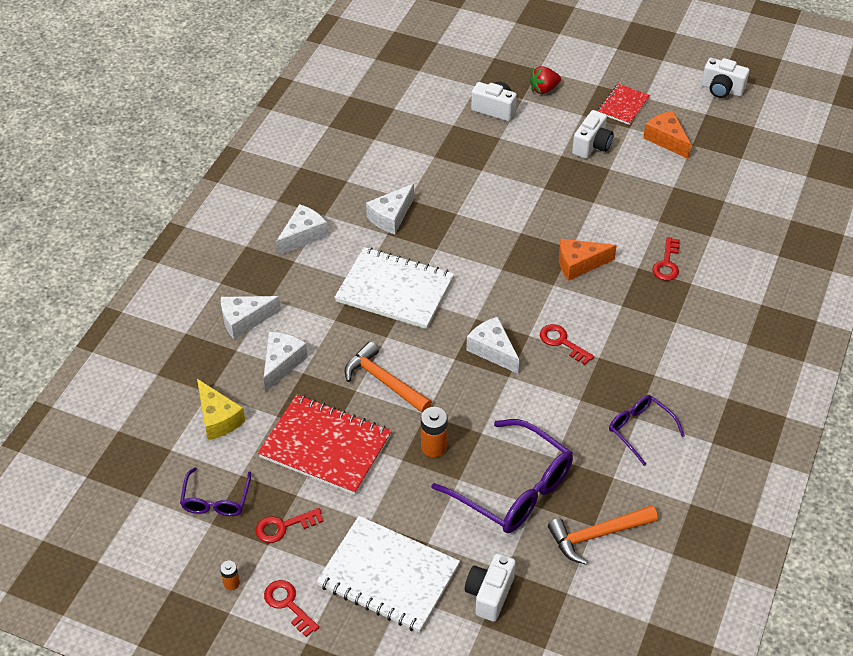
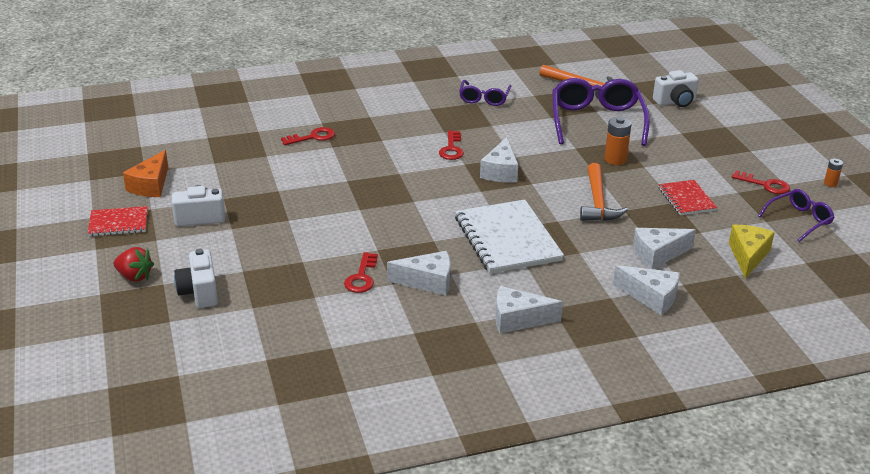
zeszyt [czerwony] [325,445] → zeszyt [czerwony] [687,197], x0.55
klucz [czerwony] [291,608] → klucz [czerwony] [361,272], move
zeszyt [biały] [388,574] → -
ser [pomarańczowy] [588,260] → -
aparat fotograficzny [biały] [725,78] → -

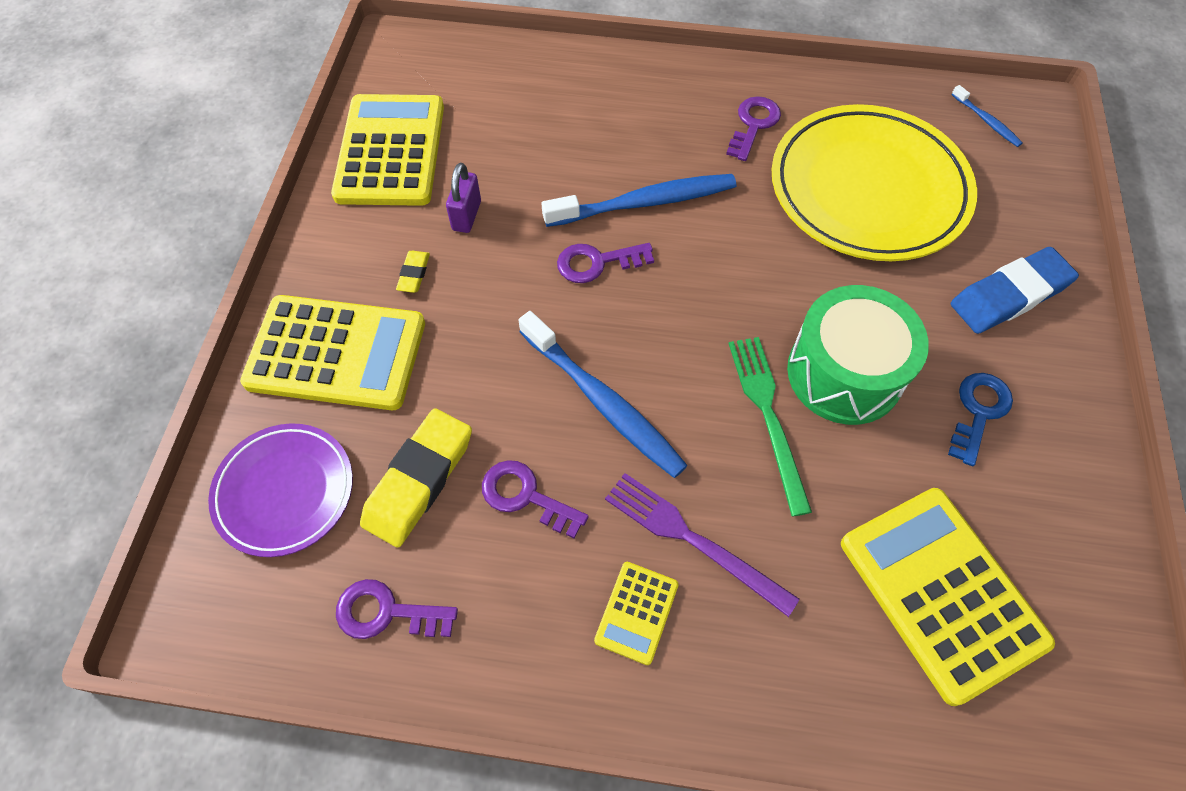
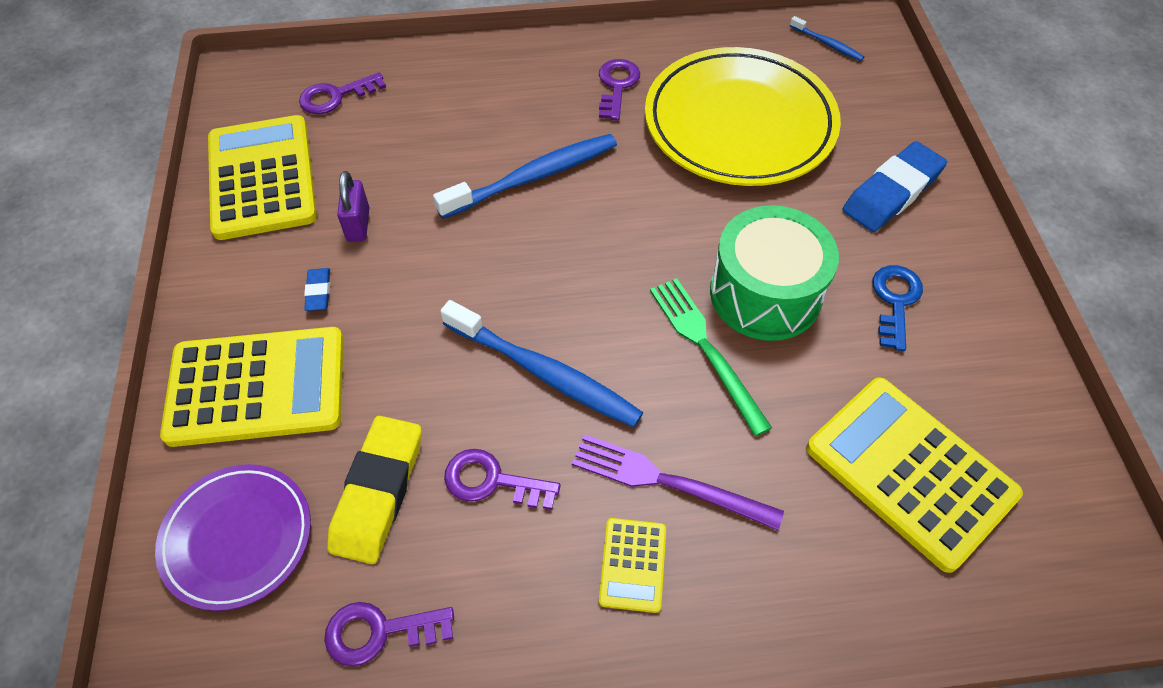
gumka do mazania [żółty] [413,272] → gumka do mazania [niebieski] [317,289]
klucz [fioletowy] [605,263] → klucz [fioletowy] [342,93], move

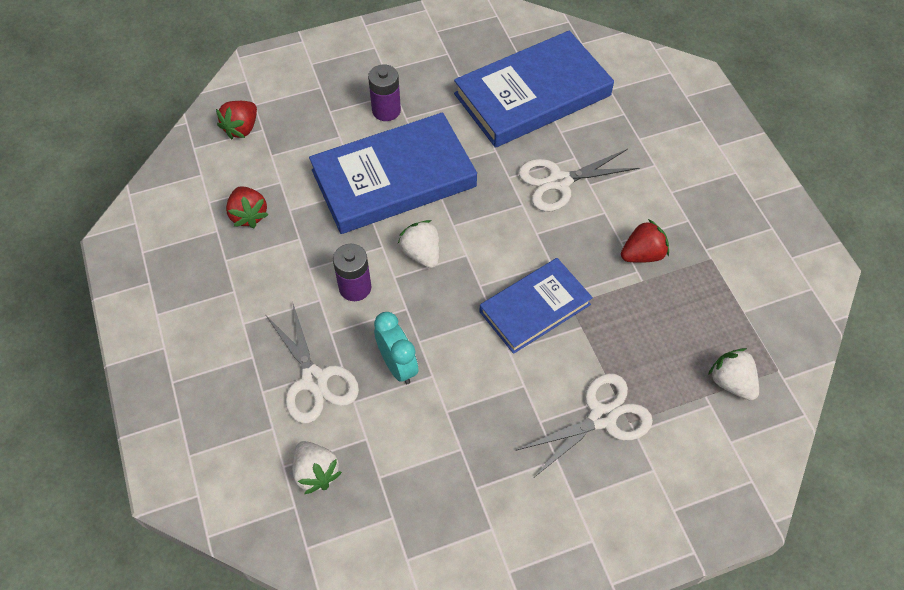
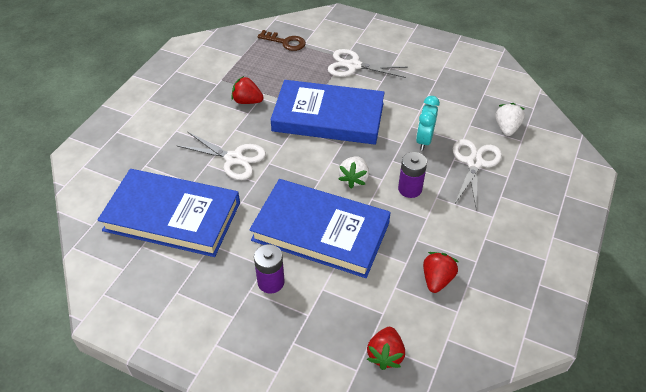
truskawka [czerwony] [236,120] → truskawka [czerwony] [386,348], 120 degrees clockwise
książka [niebieski] [536,306] → książka [niebieski] [327,112], x1.62
truskawka [biały] [733,374] → klucz [brązowy] [282,40]

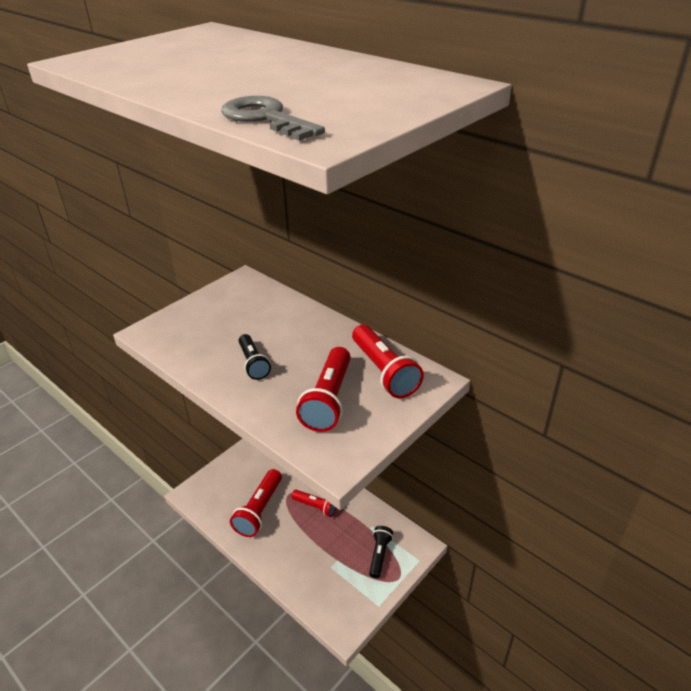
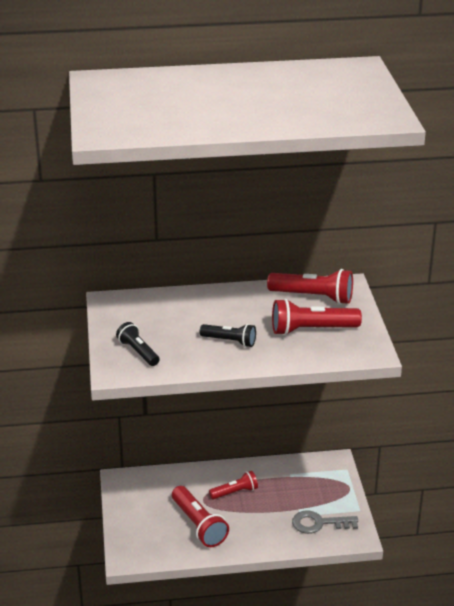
klucz [szary] [273,118] → klucz [szary] [325,522], move
latarka [czerwony] [323,389] → latarka [czerwony] [317,317], 120 degrees clockwise
latarka [czarny] [381,552] → latarka [czarny] [138,344], move

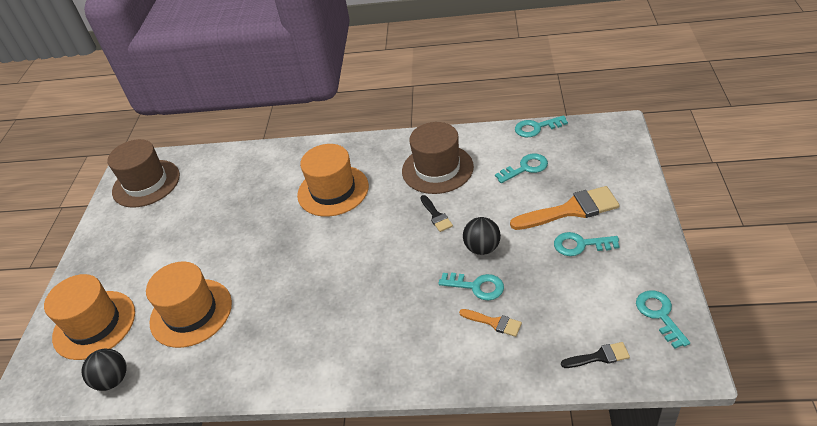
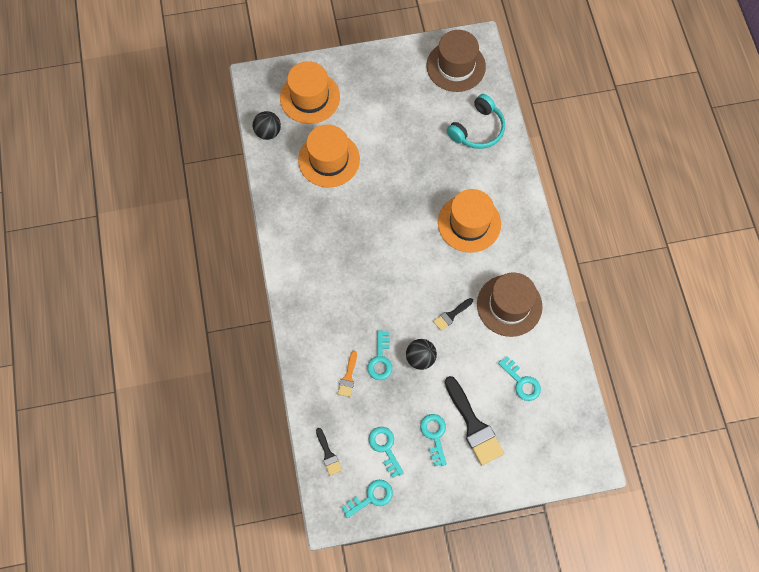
pędzel [pomarańczowy] [565,208] → pędzel [czarny] [474,420]
klucz [turkusowy] [541,126] → klucz [turkusowy] [386,452], move
- → słuchawki [turkusowy] [476,121]

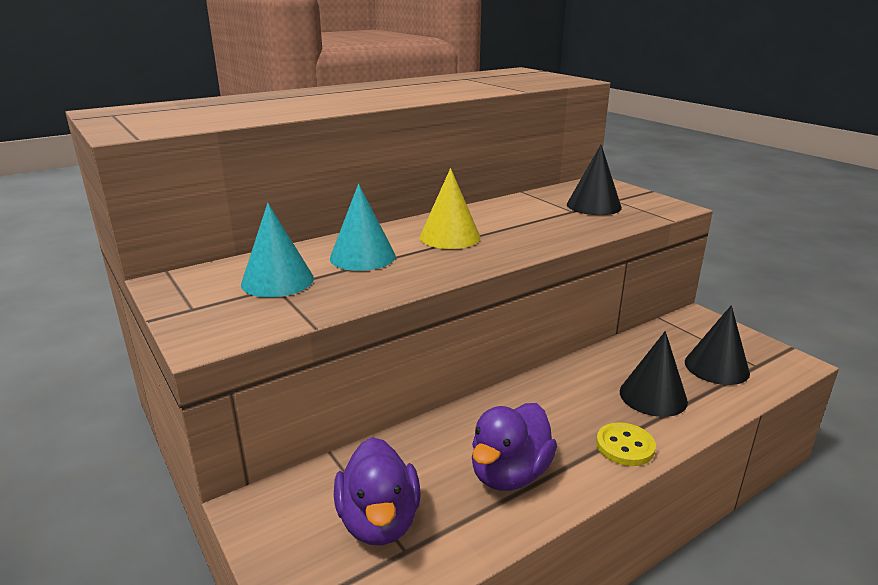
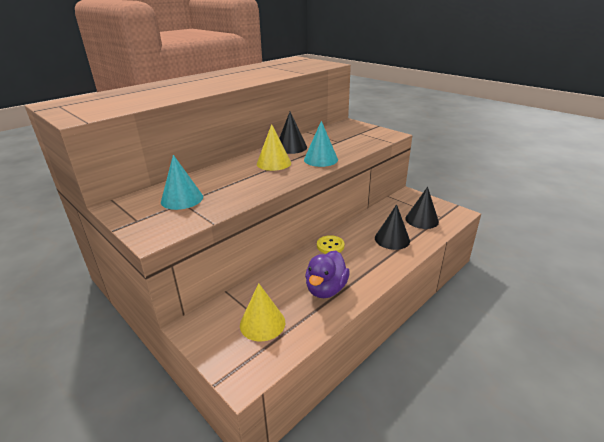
stożek [turkusowy] [363,227] → stożek [turkusowy] [321,144], move
kaczka [fioletowy] [377,491] → stożek [żółty] [262,312]
stożek [czarny] [594,180] → stożek [czarny] [293,133], move
guzik [żółty] [626,444] → guzik [żółty] [331,244], move

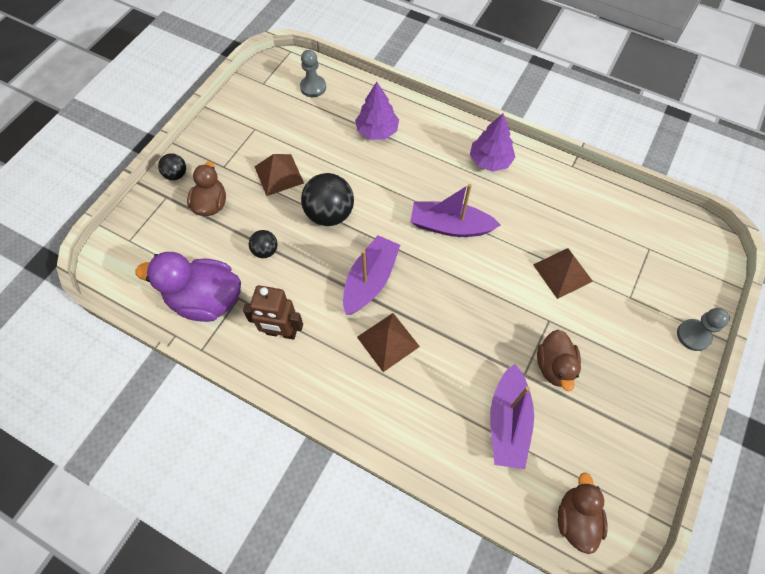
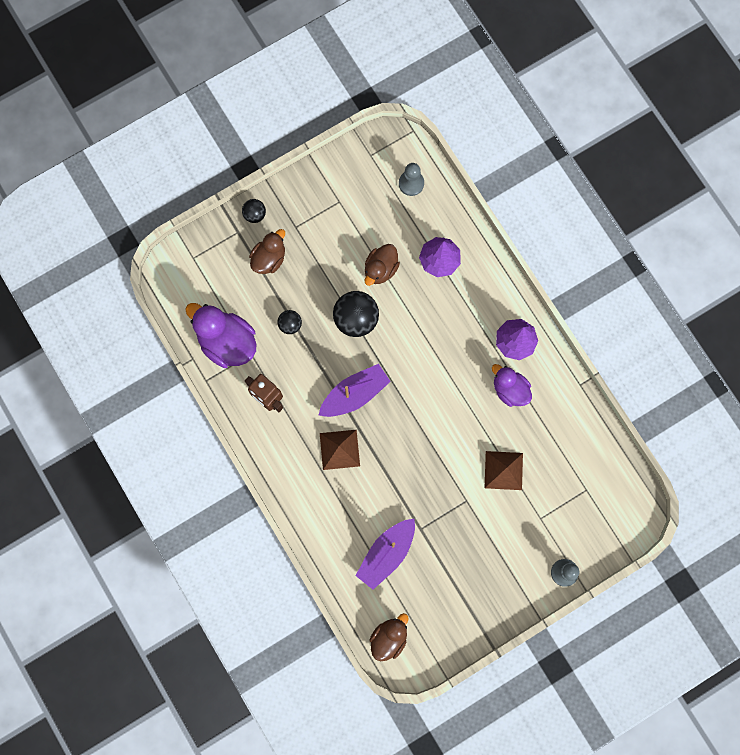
piramida [brązowy] [279,175] → -
łódka [fioletowy] [455,210] → -
kaczka [brązowy] [559,361] → kaczka [brązowy] [382,265], move
- → kaczka [fioletowy] [512,385]

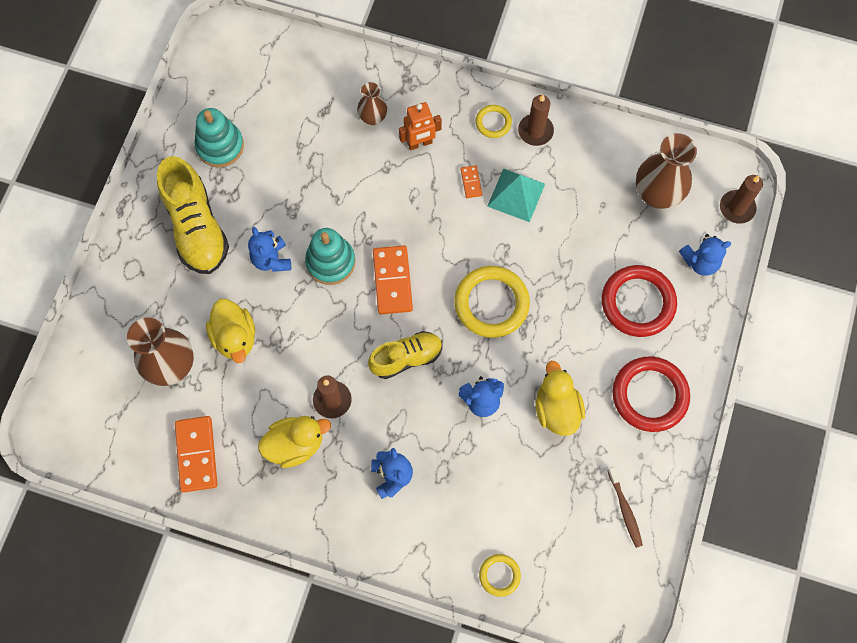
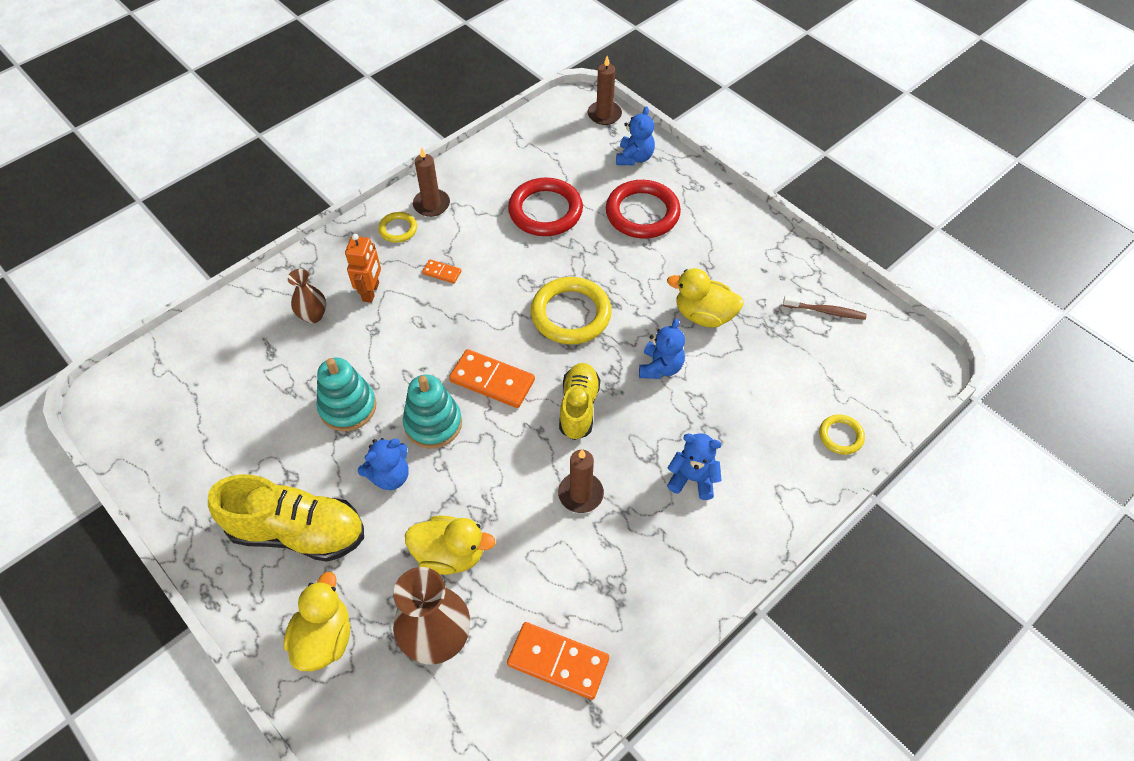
zabawka nakładanka [turkusowy] [219,137] → zabawka nakładanka [turkusowy] [346,394], move
miś [niebieski] [269,249] → miś [niebieski] [383,464], 45 degrees counterclockwise
kaczka [żółty] [294,442] → kaczka [żółty] [316,621], move
piramida [turkusowy] [516,195] → -
pierścień [czerwony] [651,394] → pierścień [czerwony] [545,207], move
wazon [brązowy] [666,171] → -

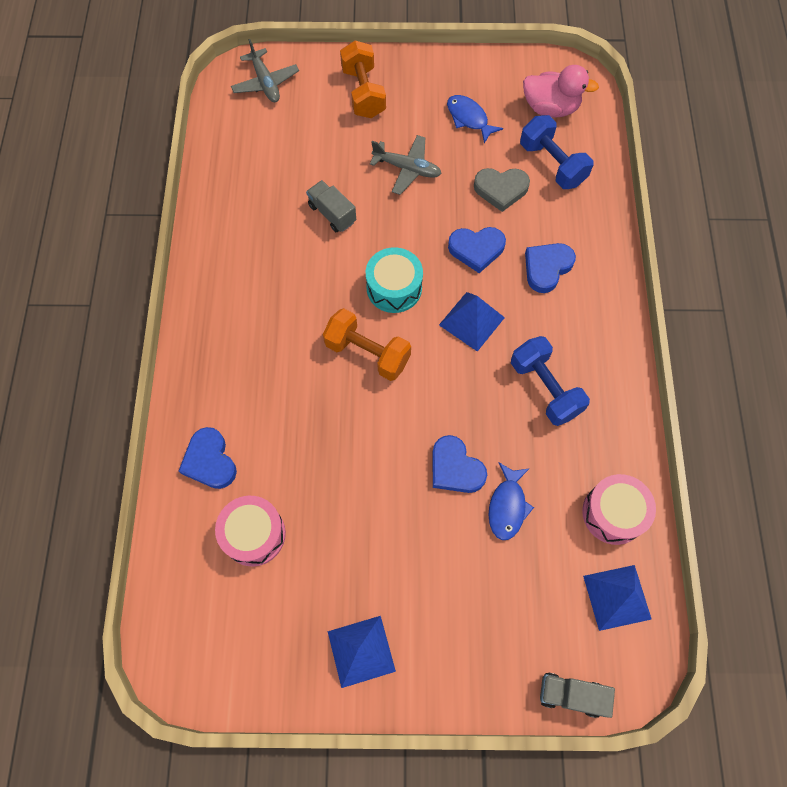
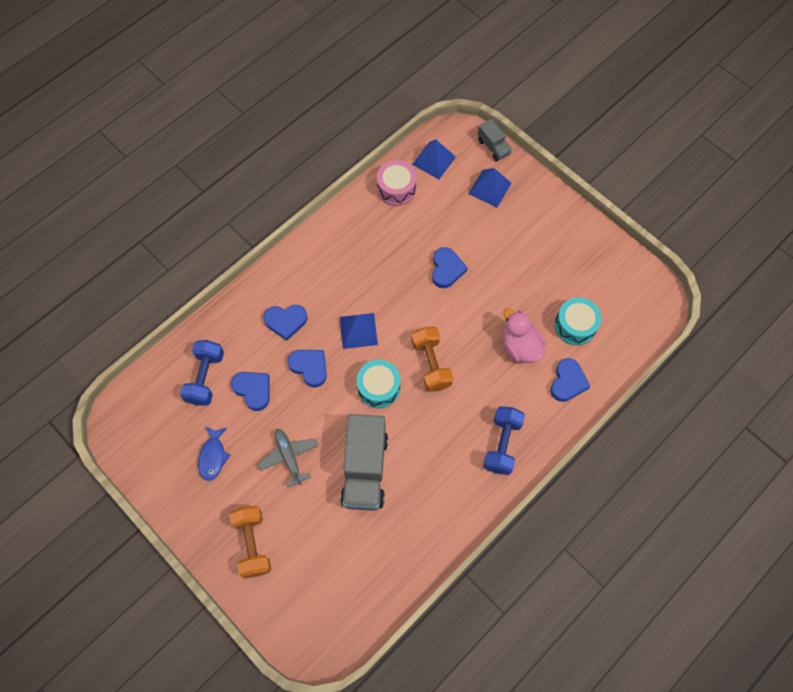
bęben [różowy] [250,531] → bęben [turkusowy] [578,321]
samolot [szary] [265,70] → -
ciężarówka [szary] [331,206] → ciężarówka [szary] [364,462], x2.00
piramida [niebieski] [362,652] → piramida [niebieski] [489,187], move
hantel [pomarańczowy] [363,79] → hantel [pomarańczowy] [250,542], 45 degrees counterclockwise
serce [szary] [502,190] → serce [niebieski] [250,391]
ryba [niebieski] [511,501] → -
hantel [niebieski] [550,381] → hantel [niebieski] [504,440], move
kaczka [różowy] [561,91] → kaczka [różowy] [524,335], move

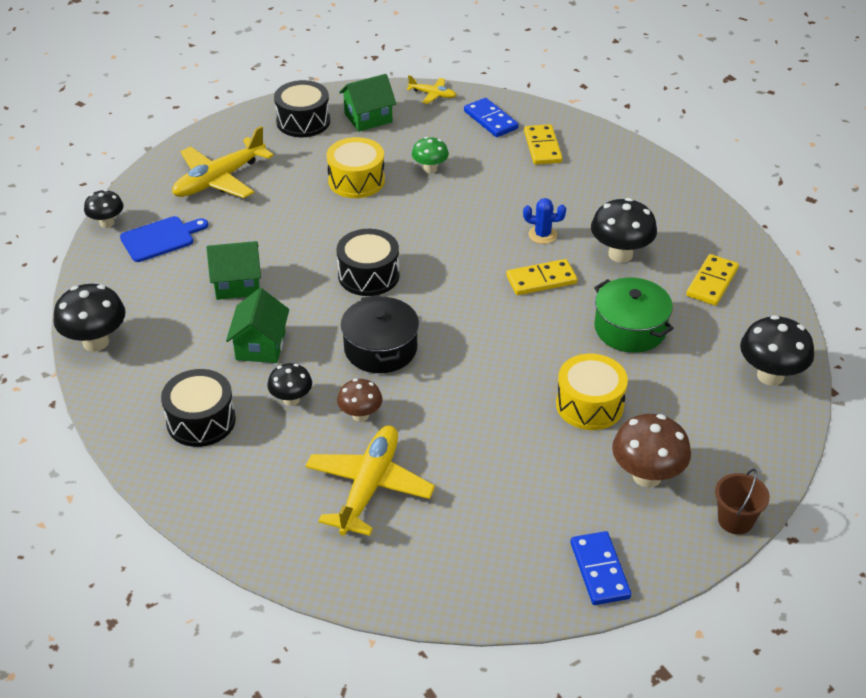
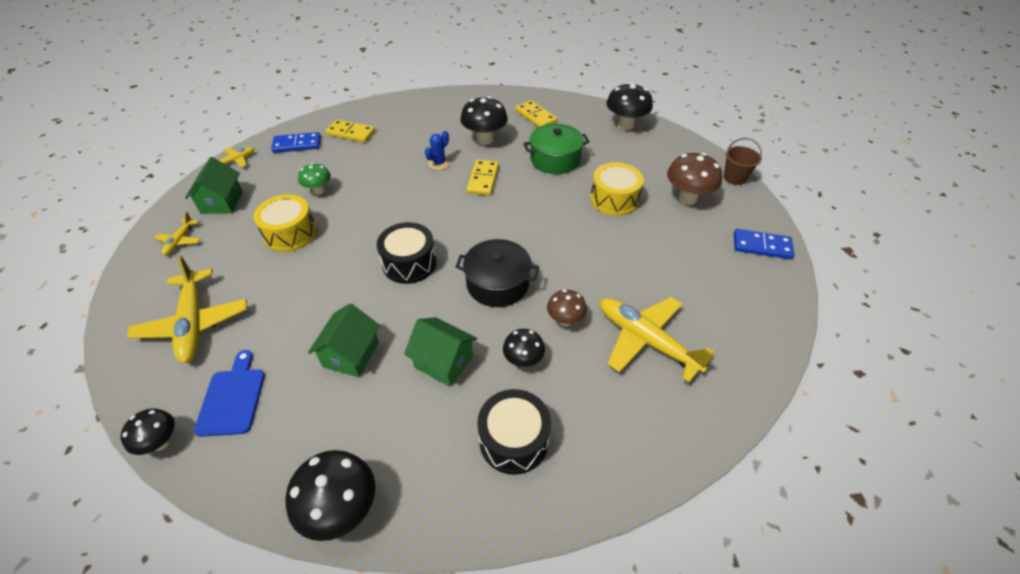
bęben [czarny] [302,108] → samolot [żółty] [177,233]

